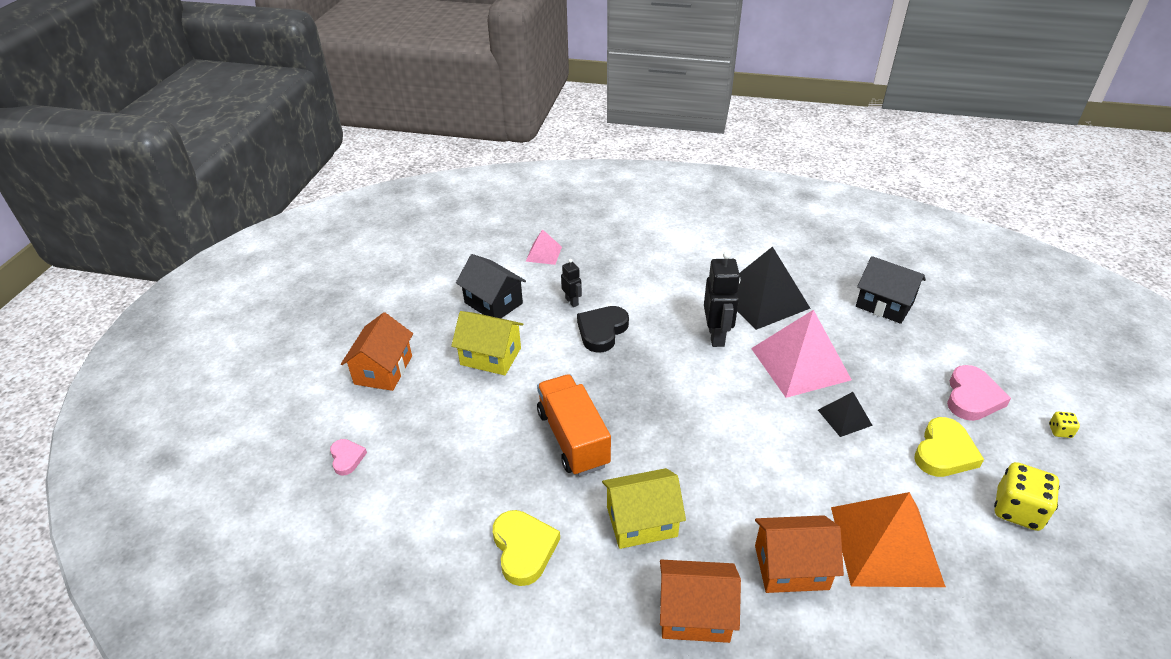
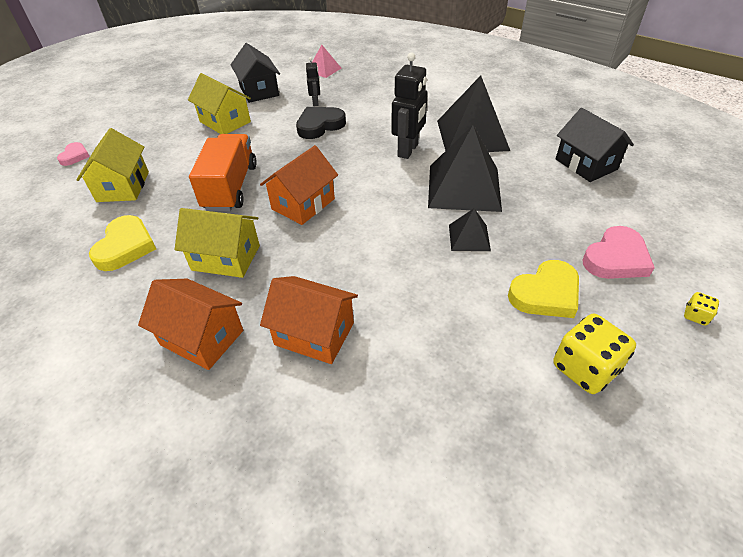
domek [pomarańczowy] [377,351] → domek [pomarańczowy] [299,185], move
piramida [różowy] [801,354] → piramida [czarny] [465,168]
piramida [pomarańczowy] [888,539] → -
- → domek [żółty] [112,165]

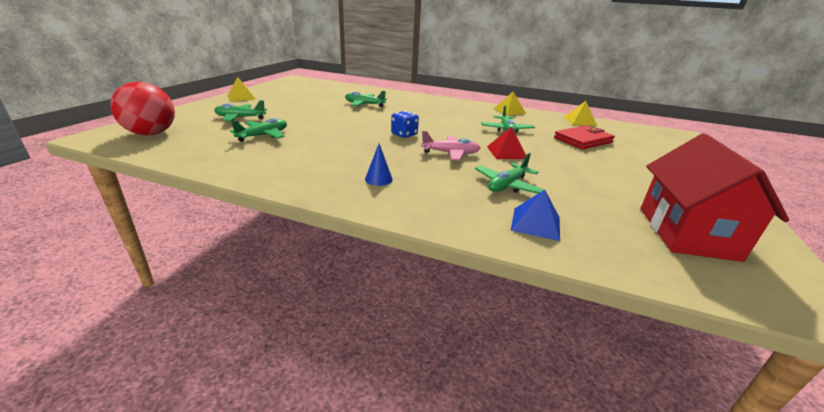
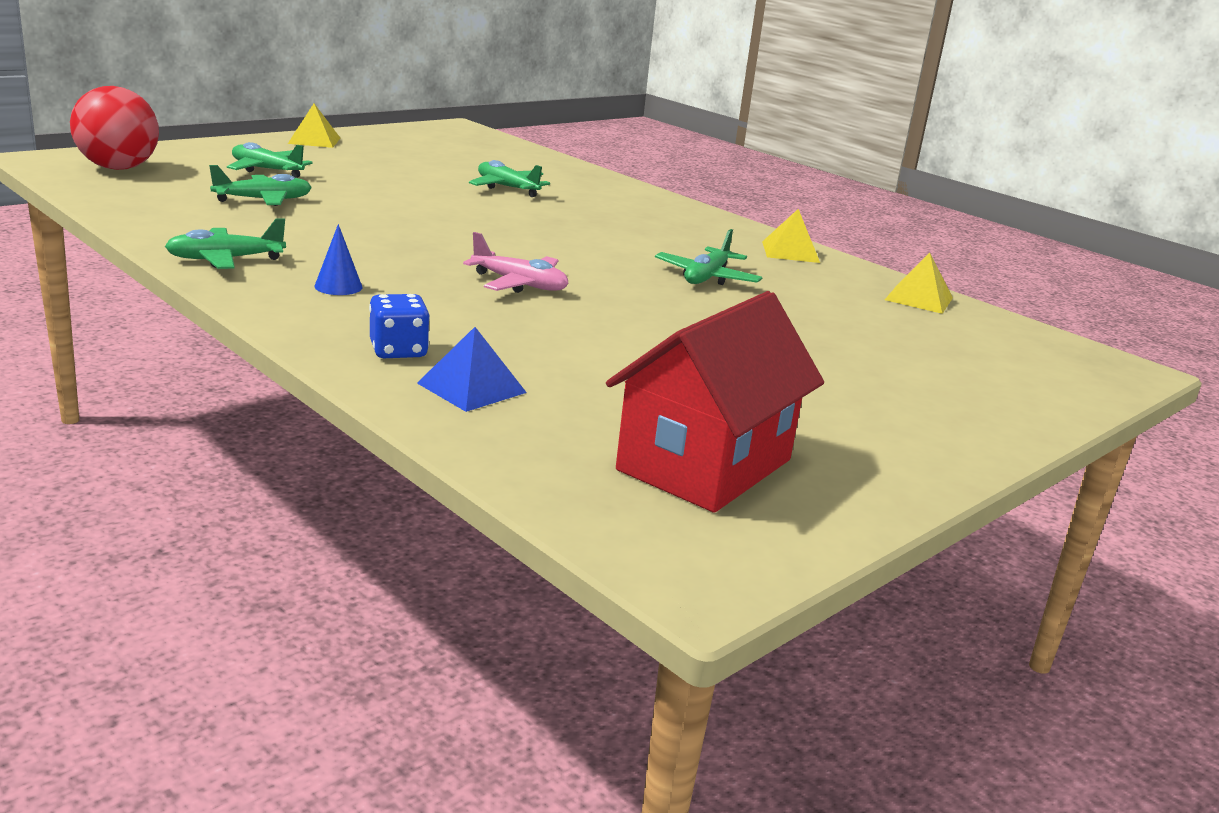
kostka do gry [niebieski] [405,124] → kostka do gry [niebieski] [399,326], move
samolot [zielony] [509,173] → samolot [zielony] [225,243], move
piramida [czerwony] [506,143] → -
portfel [czerwony] [584,137] → -

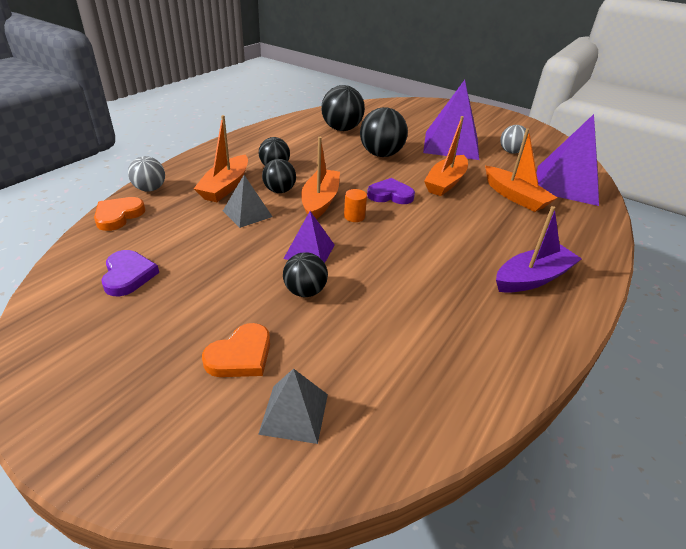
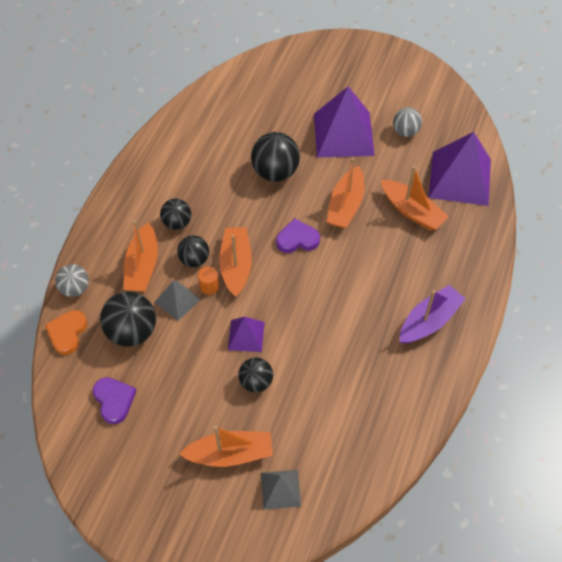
serce [pomarańczowy] [236,350] → łódka [pomarańczowy] [226,446]
piłka [czarny] [343,108] → piłka [czarny] [128,319], move
walec [pomarańczowy] [355,205] → walec [pomarańczowy] [208,280], move

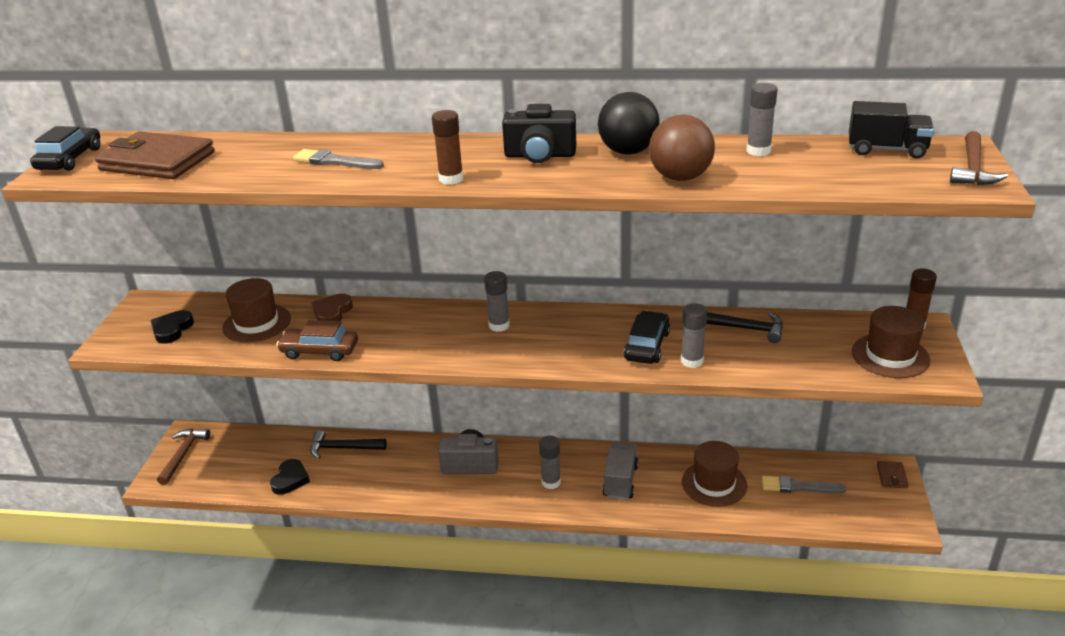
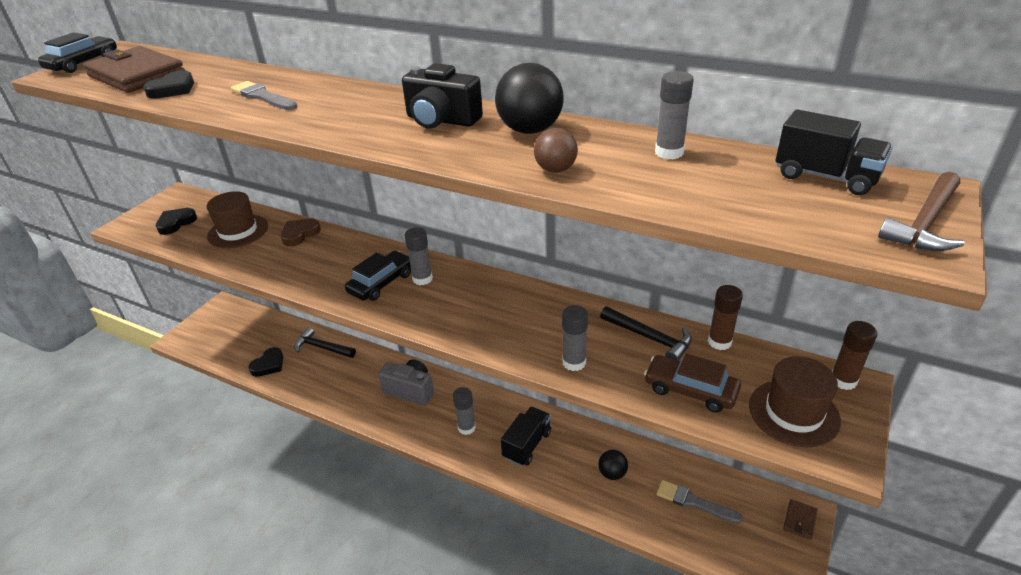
młotek [brązowy] [183,457] → -
samochód [brązowy] [317,340] → samochód [brązowy] [692,383], move
klej w sztyfcie [brązowy] [448,147] → klej w sztyfcie [brązowy] [725,317], move
ciężarówka [szary] [620,471] → ciężarówka [czarny] [526,436]
samochód [czarny] [647,337] → samochód [czarny] [378,276], move
piłka [brązowy] [682,148] → piłka [brązowy] [556,150], x0.59
kapelusz [brązowy] [714,474] → piłka [czarny] [613,465]
- → serce [czarny] [168,84]

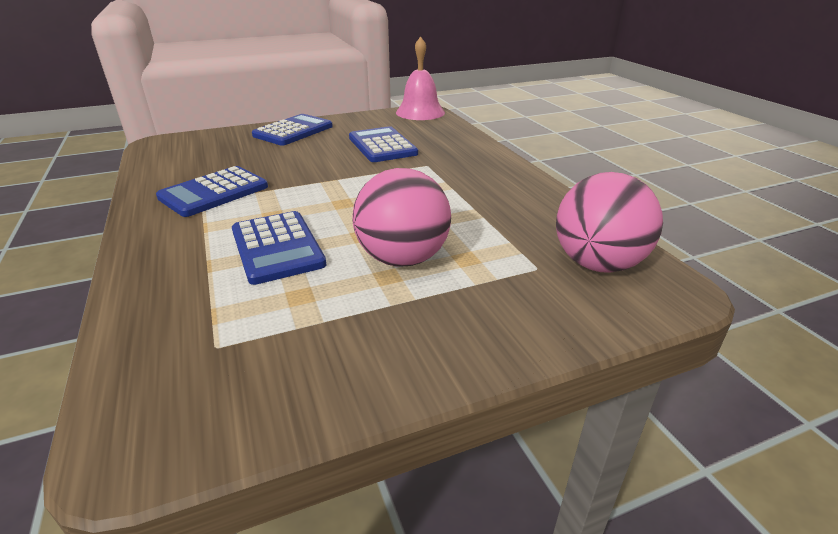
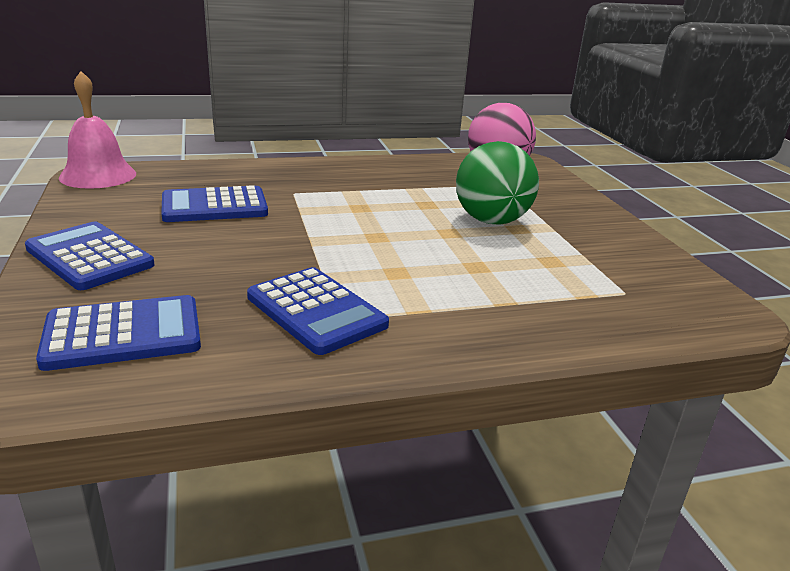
kalkulator [niebieski] [279,248] → kalkulator [niebieski] [118,333], move
piłka [różowy] [401,217] → piłka [zielony] [497,183]

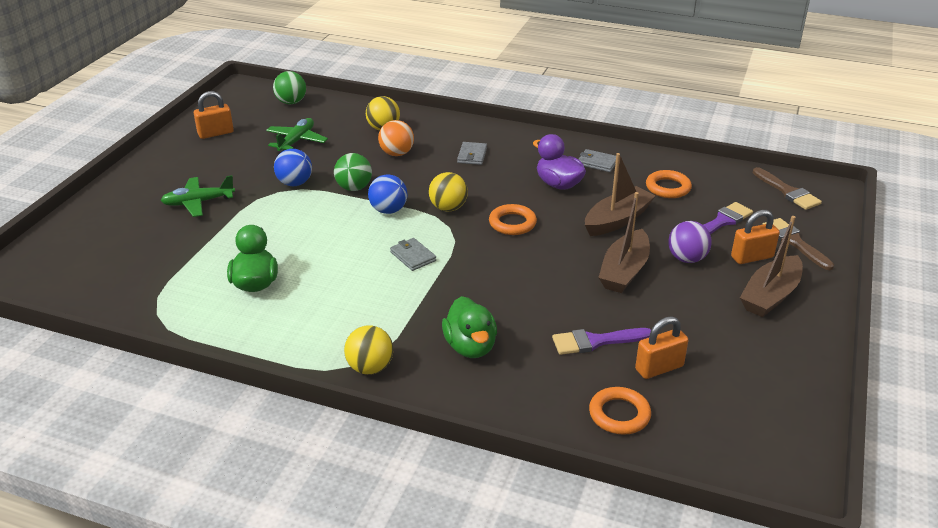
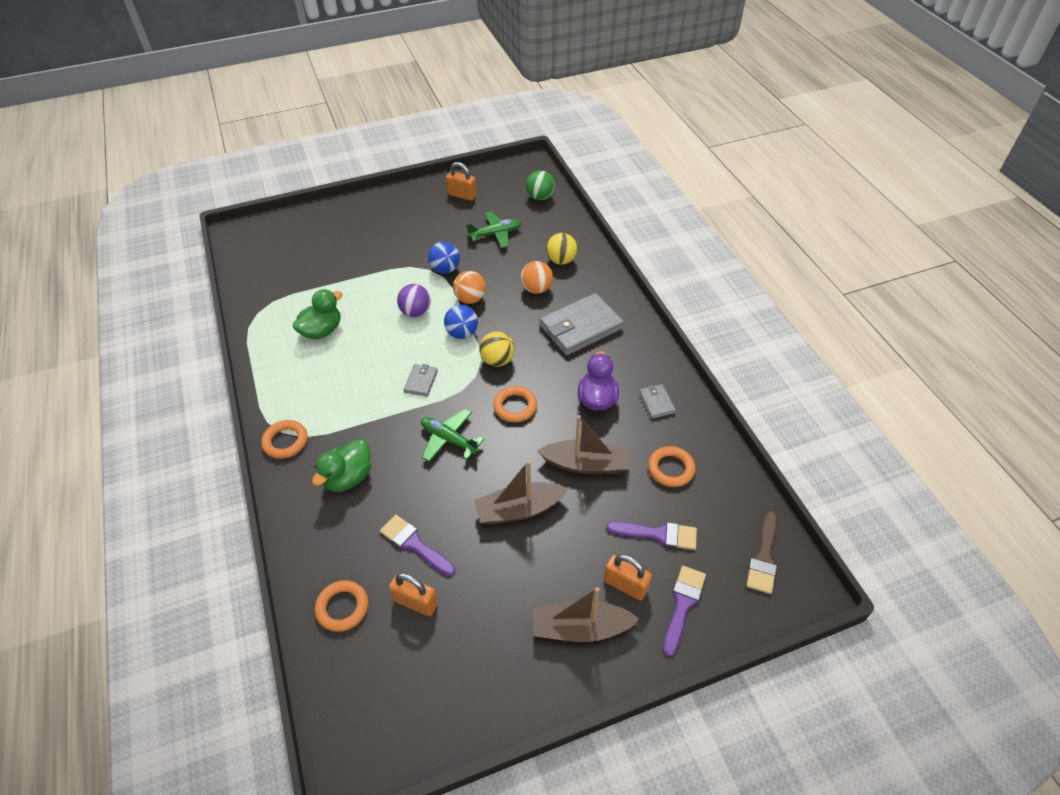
samolot [zielony] [197,196] → samolot [zielony] [452,435], move
piłka [zielony] [353,172] → piłka [pomarańczowy] [469,287]
piłka [żółty] [368,350] → pierścień [pomarańczowy] [284,439]
portfel [szary] [472,153] → portfel [szary] [581,324], x2.13
piłka [fioletowy] [690,242] → piłka [fioletowy] [414,300], move
pędzel [brązowy] [798,244] → pędzel [fioletowy] [684,611]

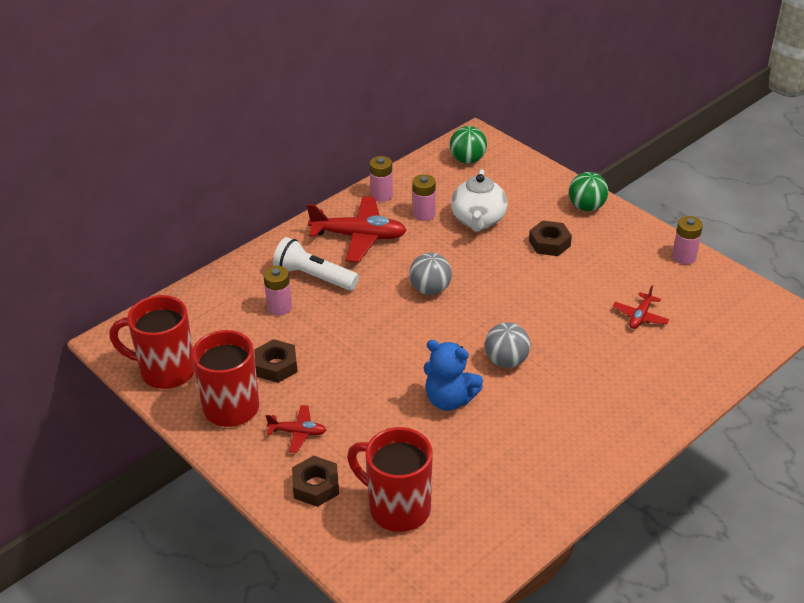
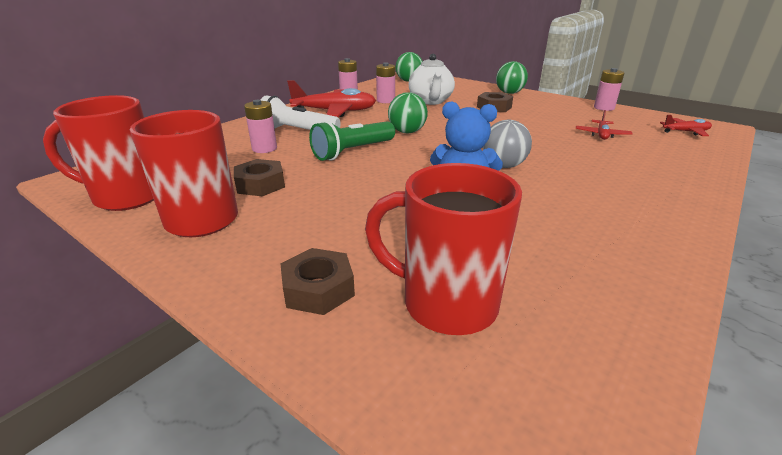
samolot [czerwony] [296,429] → samolot [czerwony] [686,125], move
piłka [szary] [430,274] → piłka [zielony] [408,112]
- → latarka [zielony] [352,141]

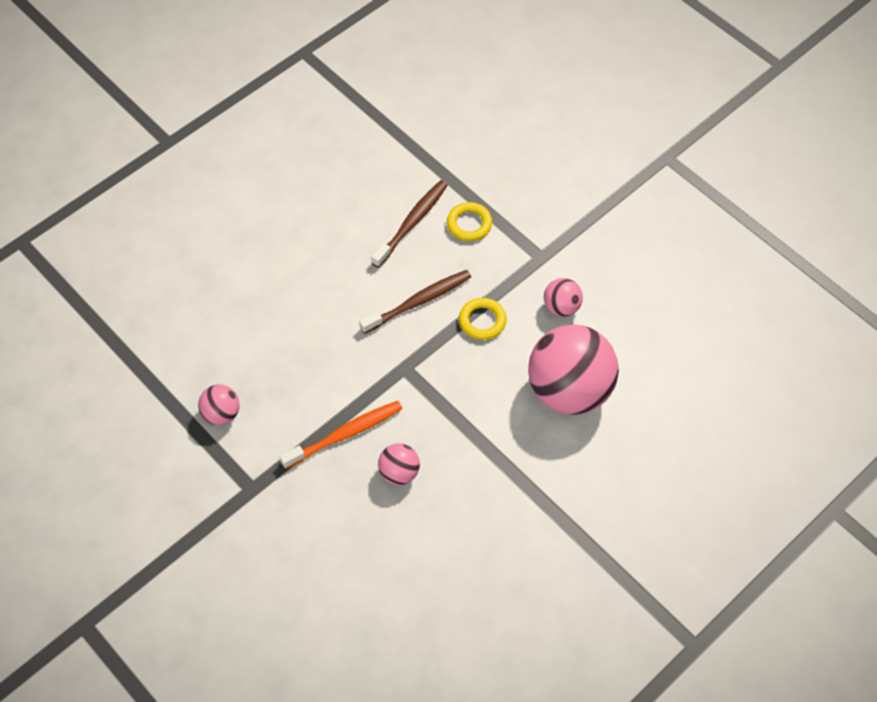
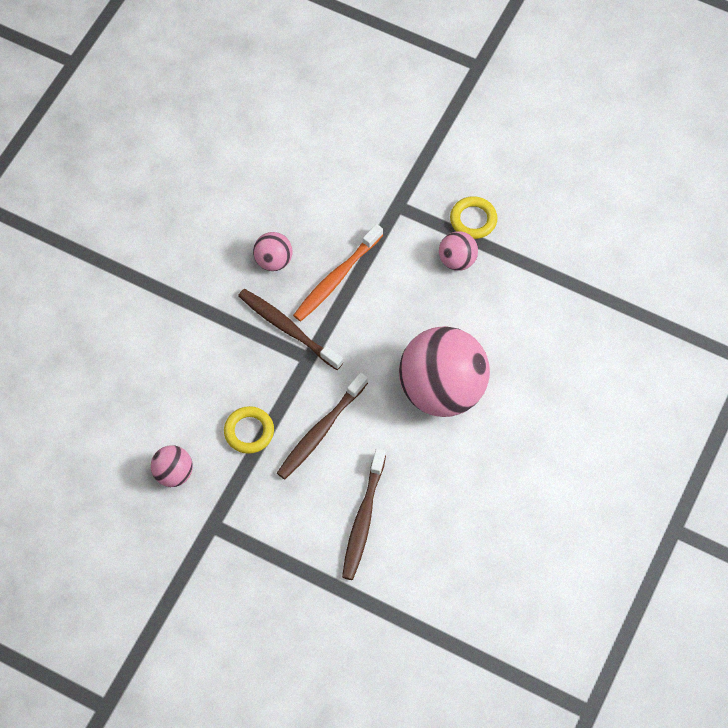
pierścień [żółty] [469,221] → pierścień [żółty] [473,217], move
piłka [różowy] [573,370] → piłka [różowy] [444,371], move
- → szczoteczka do zębów [brązowy] [290,329]

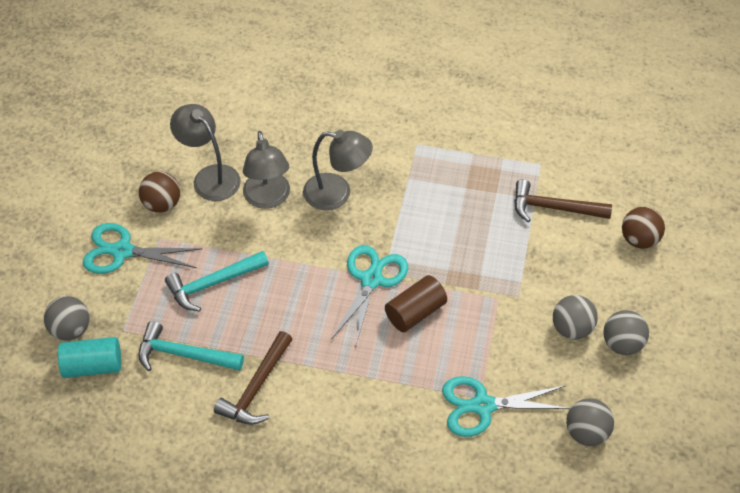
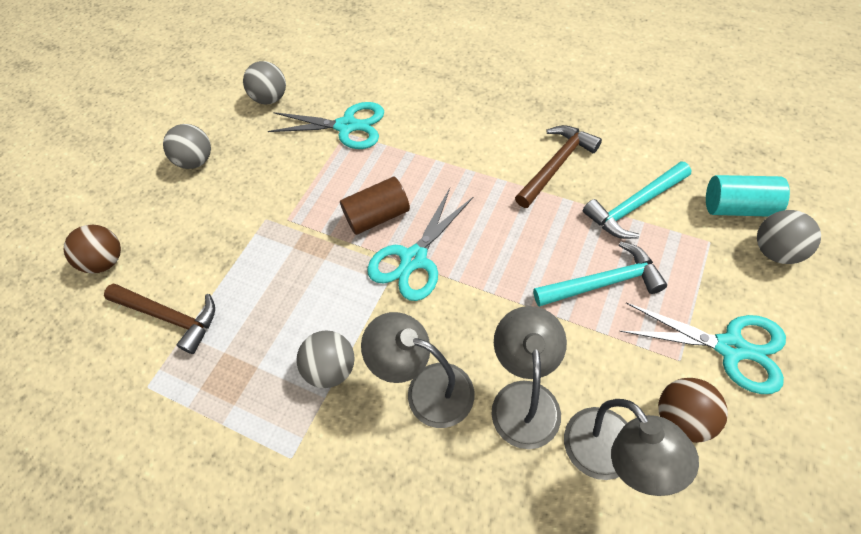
młotek [turkusowy] [191,346] → młotek [turkusowy] [637,200], 120 degrees clockwise
piłka [szary] [575,317] → piłka [szary] [325,359], move

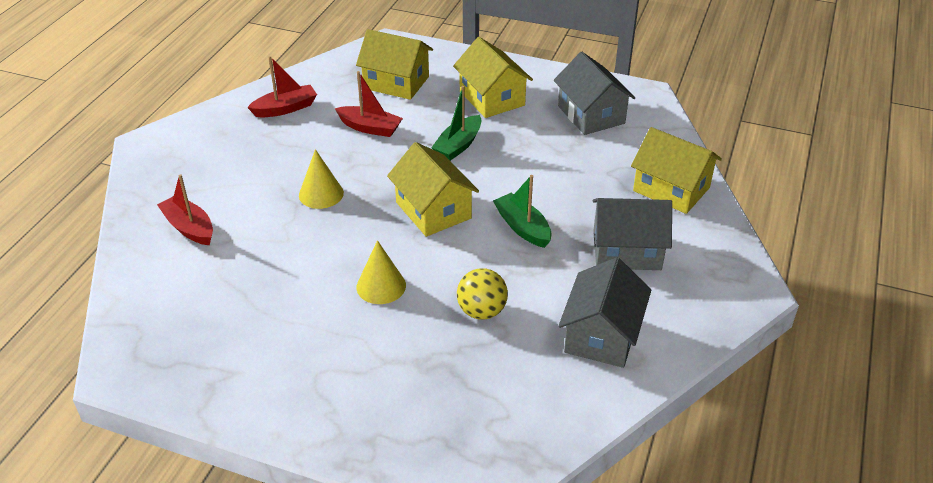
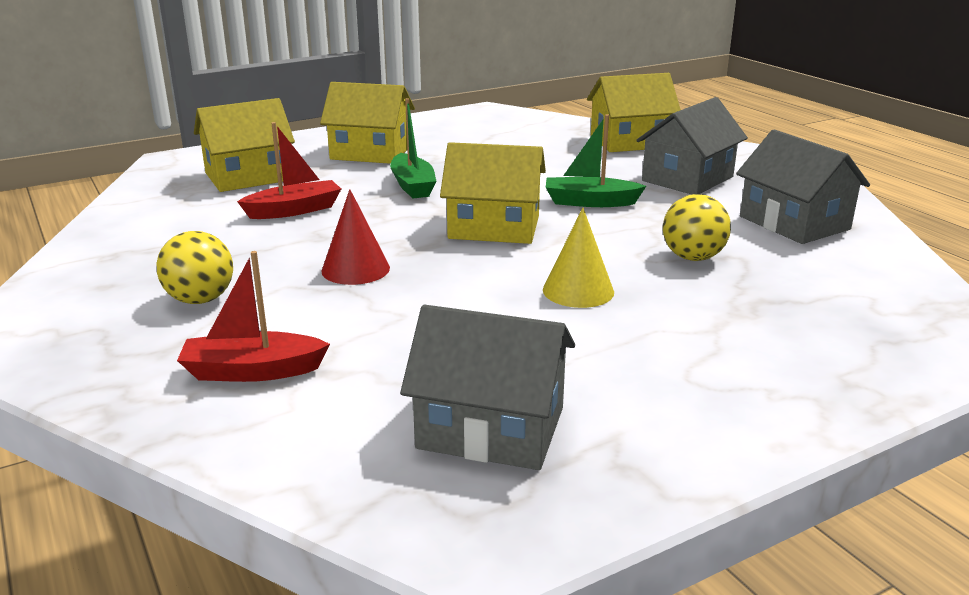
łódka [czerwony] [282,86] → -
stożek [żółty] [321,179] → stożek [czerwony] [355,237]
domek [szary] [594,93] → domek [szary] [487,387], move
- → piłka [żółty] [194,267]

